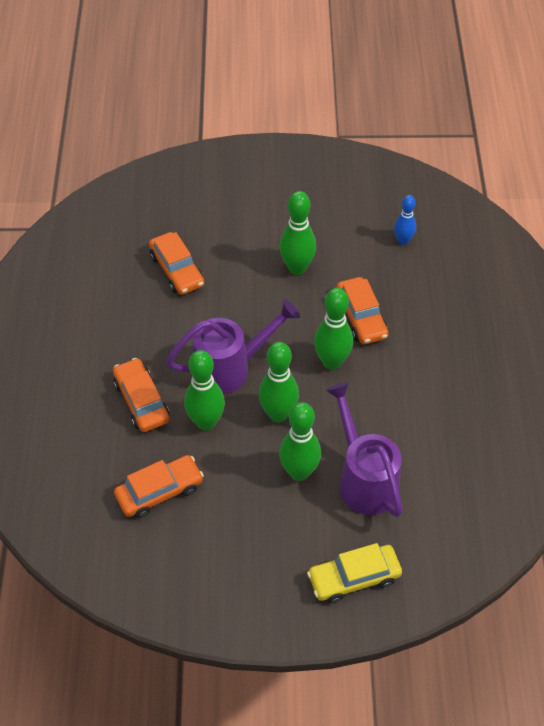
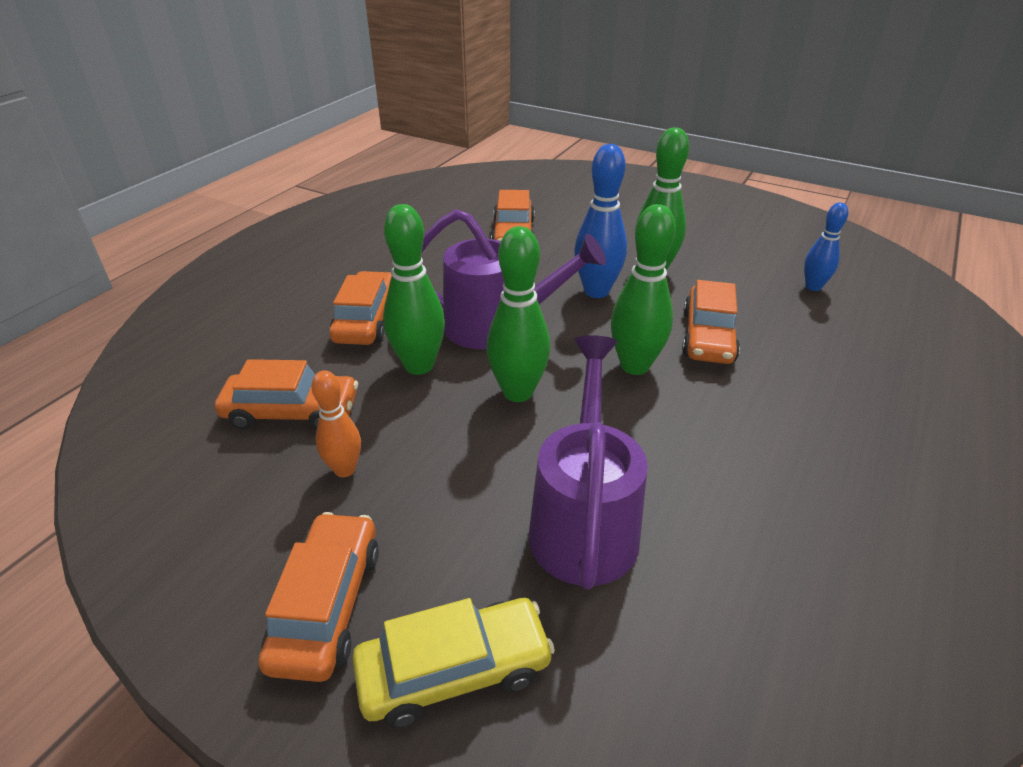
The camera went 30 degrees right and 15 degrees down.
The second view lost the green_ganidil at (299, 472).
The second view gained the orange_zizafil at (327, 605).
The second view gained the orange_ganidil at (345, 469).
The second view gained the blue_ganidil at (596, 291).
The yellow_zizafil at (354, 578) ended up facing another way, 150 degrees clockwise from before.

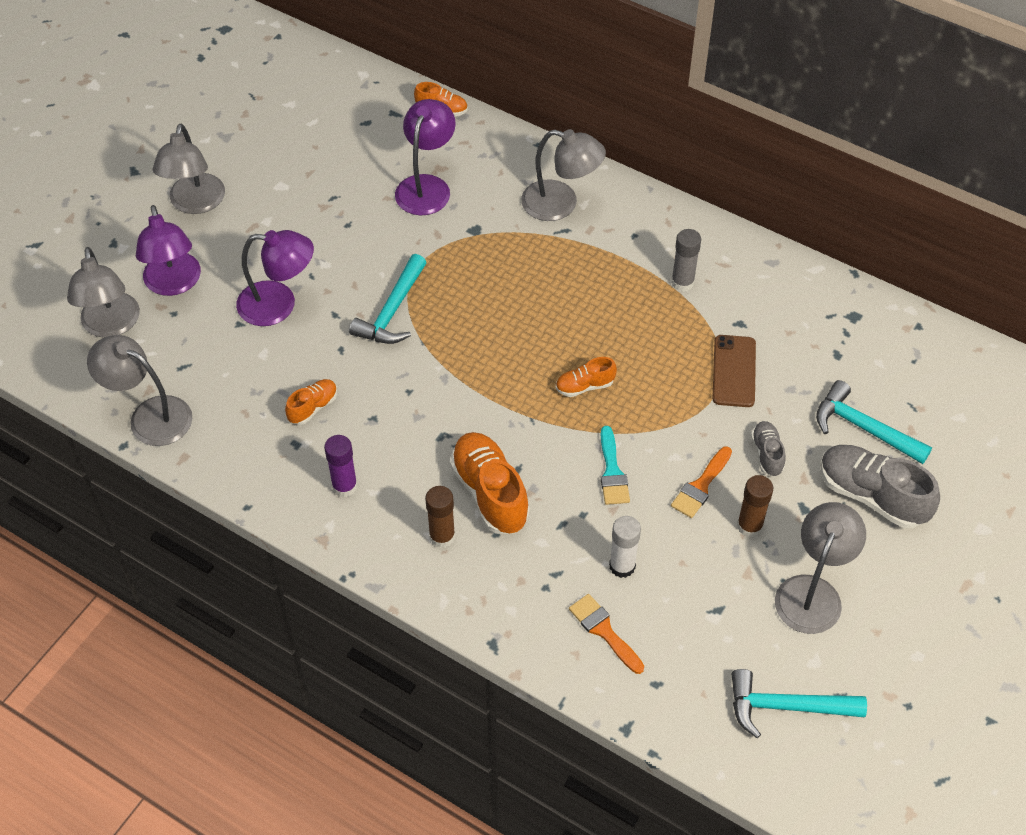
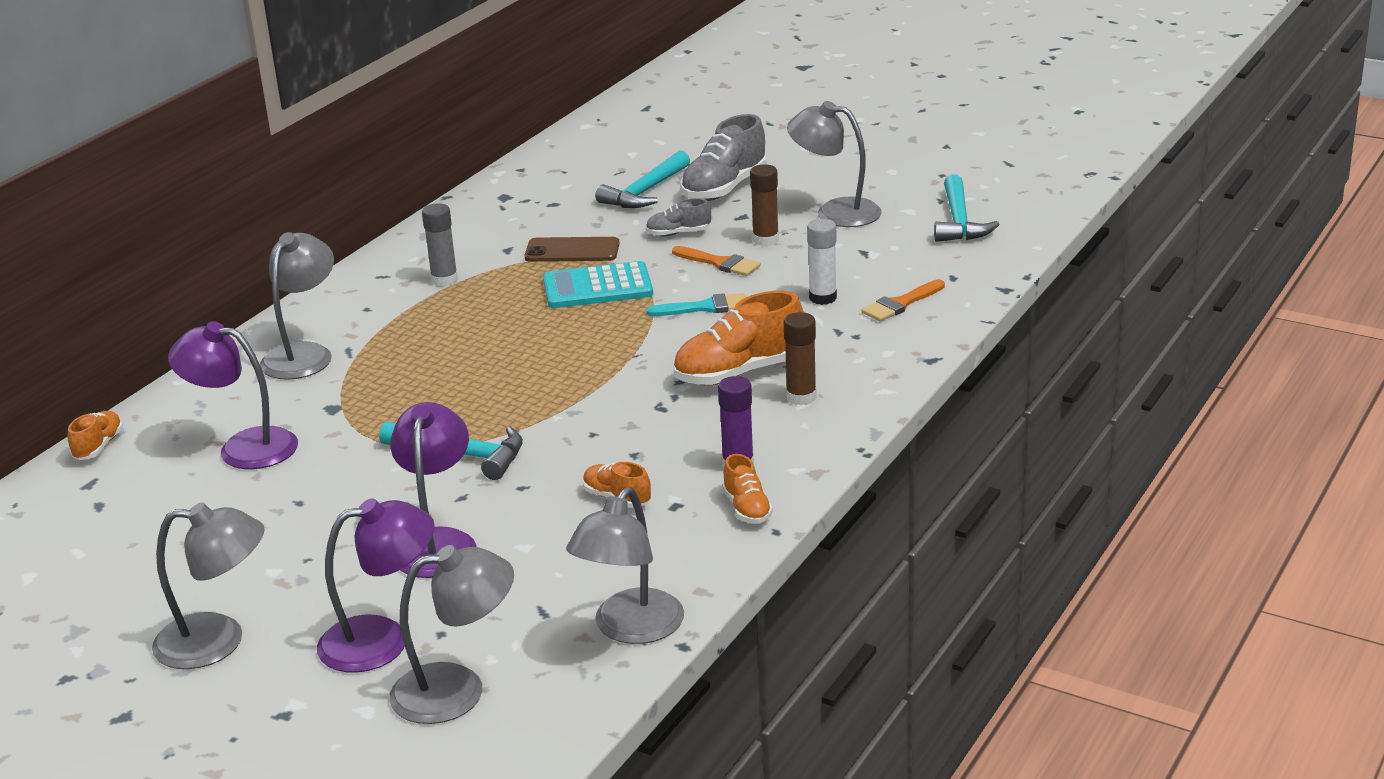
The camera went 90 degrees left and 25 degrees down.
The second view gained the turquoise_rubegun at (597, 287).
The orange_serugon ended up elsewhere, having gone from (584, 386) to (747, 508).

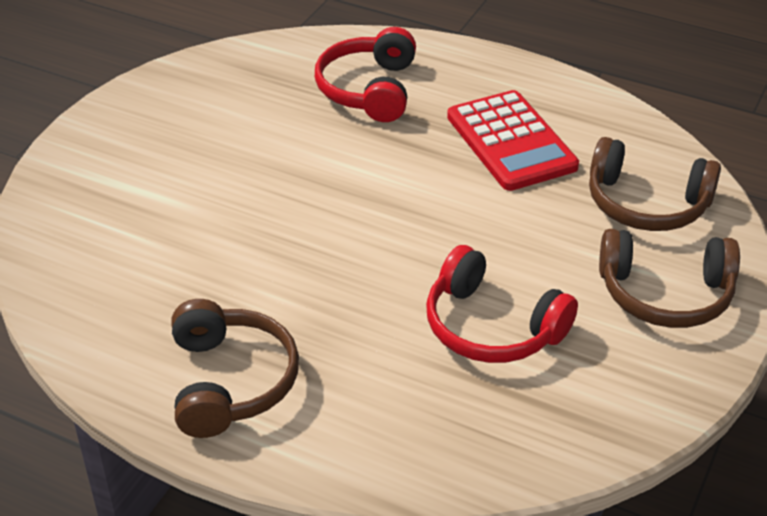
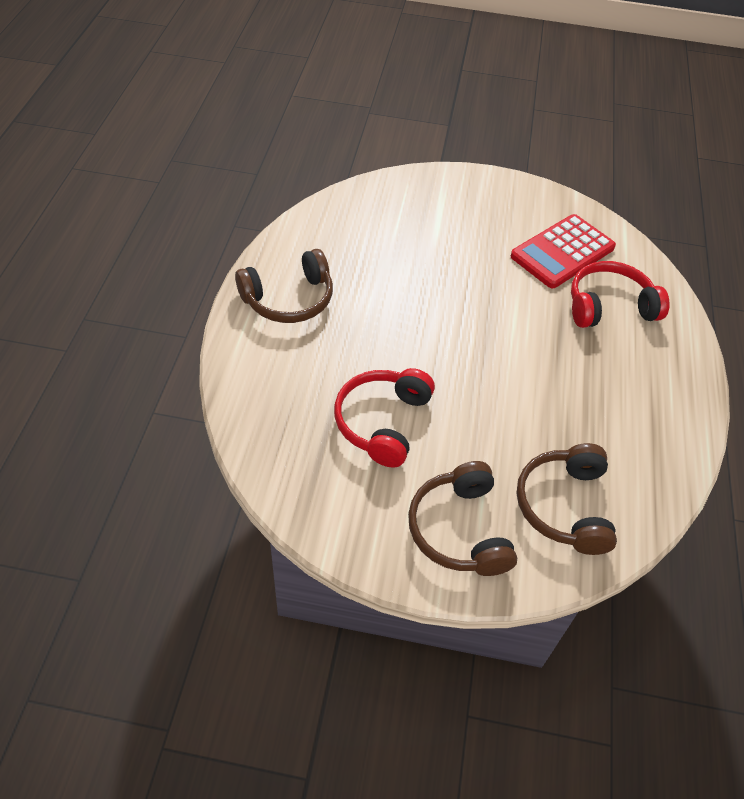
The camera went 70 degrees right and 10 degrees up.
The red_rubegun ended up elsewhere, having gone from (511, 142) to (562, 252).

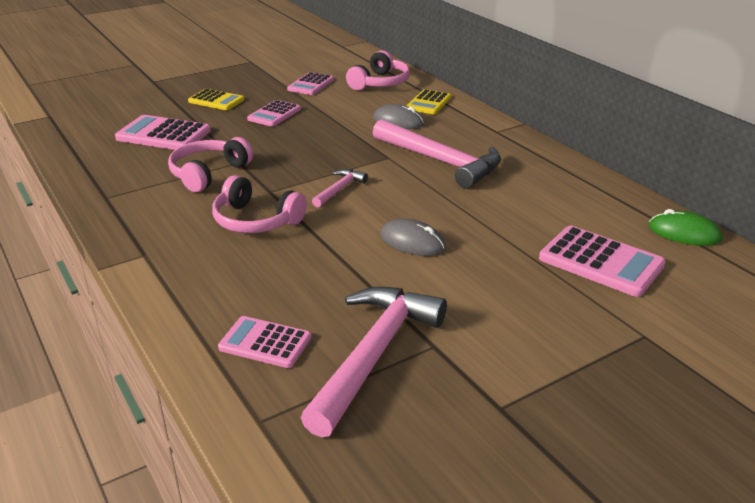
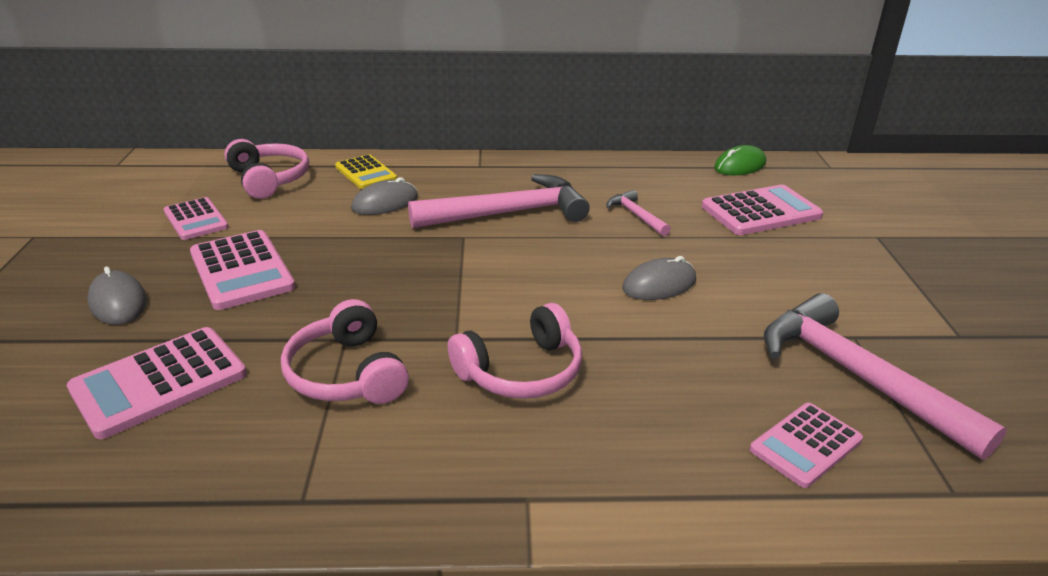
The camera went 60 degrees left and 0 degrees up.
The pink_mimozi ended up elsewhere, having gone from (339, 189) to (636, 215).
Where the yellow_rubegun stood at (216, 101), the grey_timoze came to stand at (118, 302).
The size of the pink_rubegun at (274, 114) changed by a factor of 1.53.

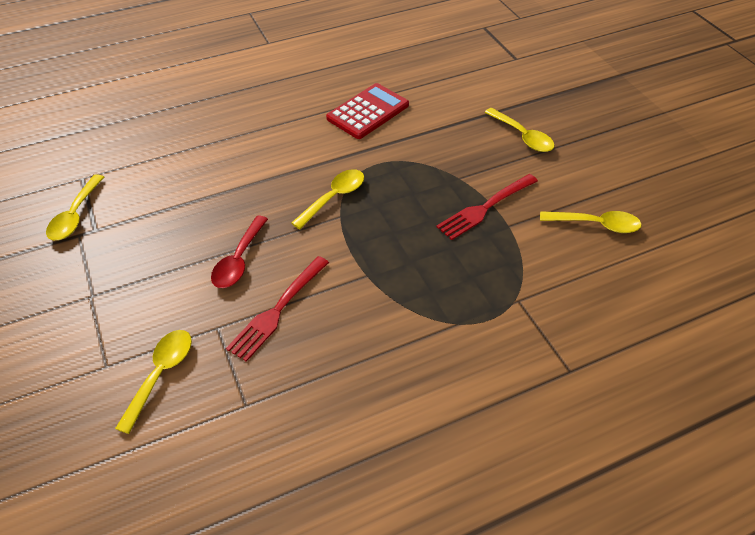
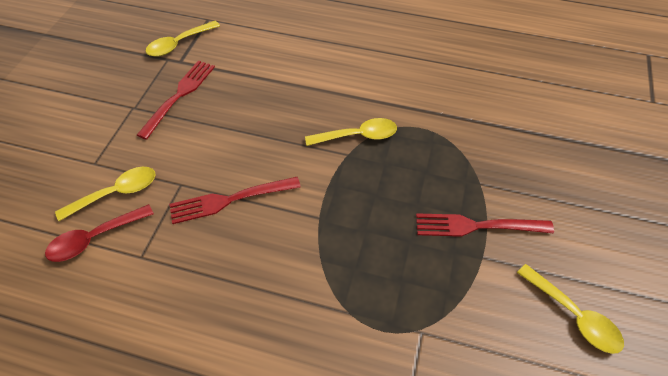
The camera went 40 degrees right and 5 degrees up.
The second view lost the red_rubegun at (368, 112).
The second view lost the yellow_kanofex at (522, 136).
The second view gained the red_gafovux at (179, 95).
The red_kanofex ended up elsewhere, having gone from (239, 260) to (94, 238).

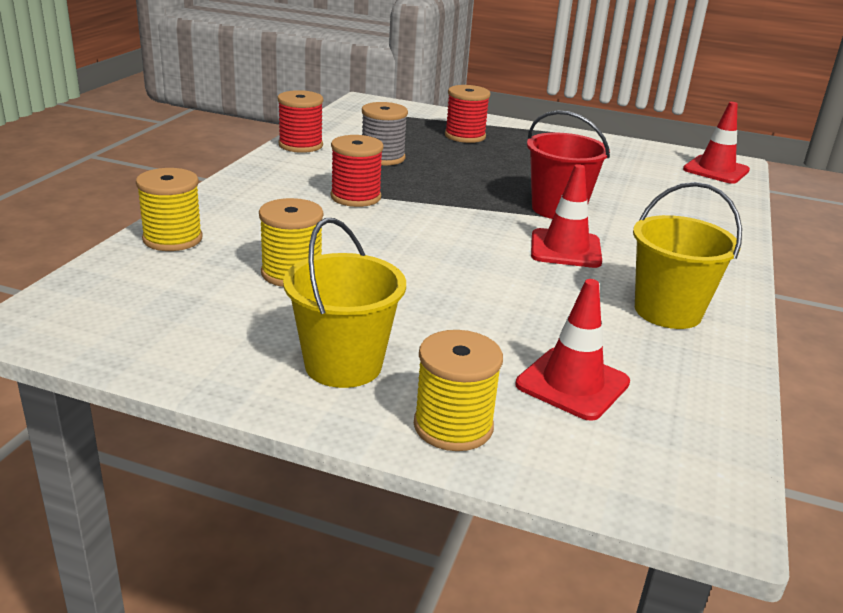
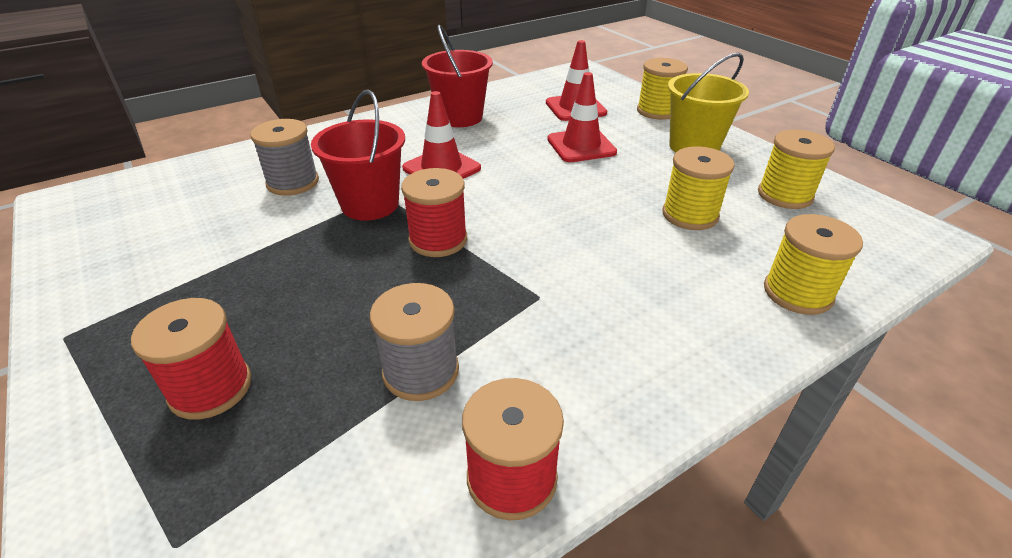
The camera went 140 degrees left and 10 degrees up.
The second view gained the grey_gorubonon at (293, 182).
The second view gained the yellow_gorubonon at (785, 195).
The red_gorubonon ended up elsewhere, having gone from (355, 197) to (438, 240).
The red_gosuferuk ended up elsewhere, having gone from (716, 170) to (581, 146).
What was the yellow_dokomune at (667, 311) turned into the red_dokomune at (460, 117).

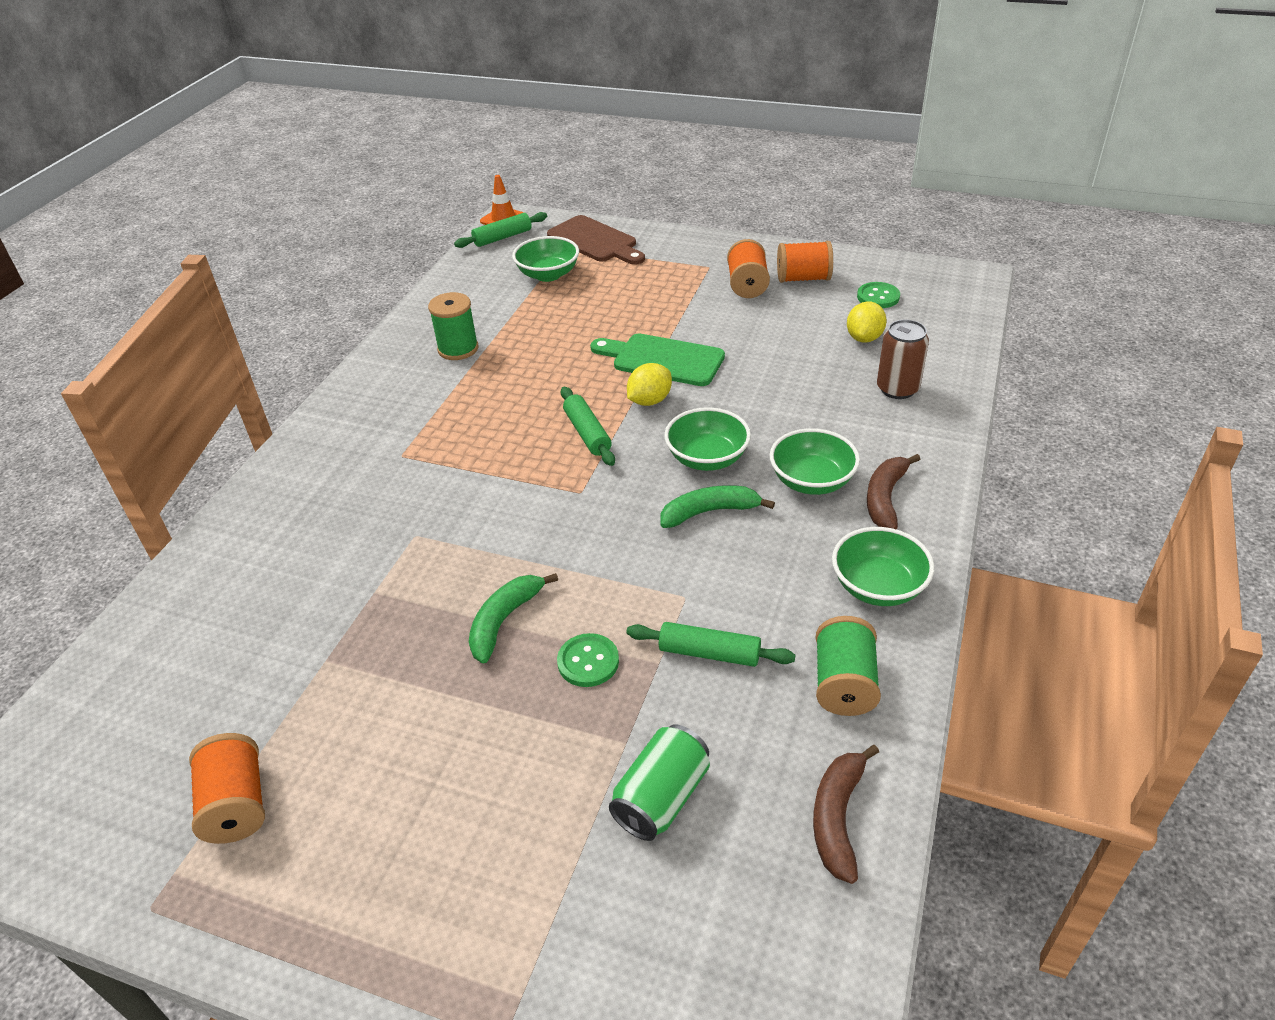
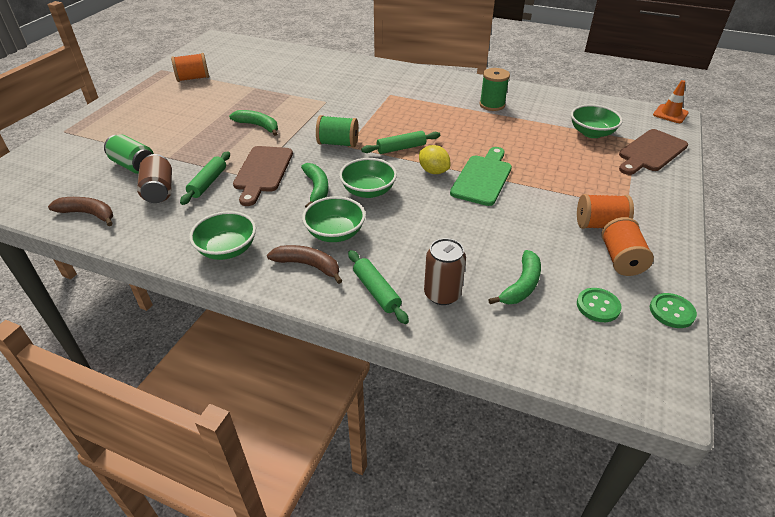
The camera went 90 degrees right and 0 degrees up.
The second view gained the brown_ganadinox at (159, 191).
The second view gained the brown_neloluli at (263, 172).
The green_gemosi ended up elsewhere, having gone from (502, 237) to (376, 291).
The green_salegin ended up elsewhere, having gone from (588, 662) to (671, 311).
The green_gorubonon ended up elsewhere, having gone from (844, 683) to (338, 143).
Where the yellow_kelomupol stood at (864, 338), the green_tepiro came to stand at (521, 285).

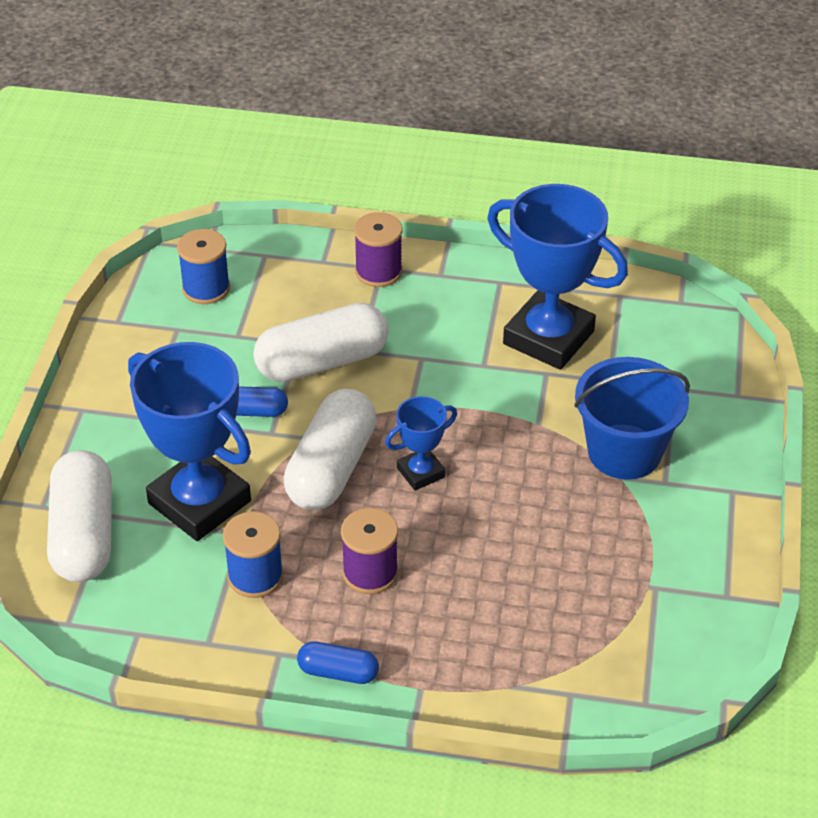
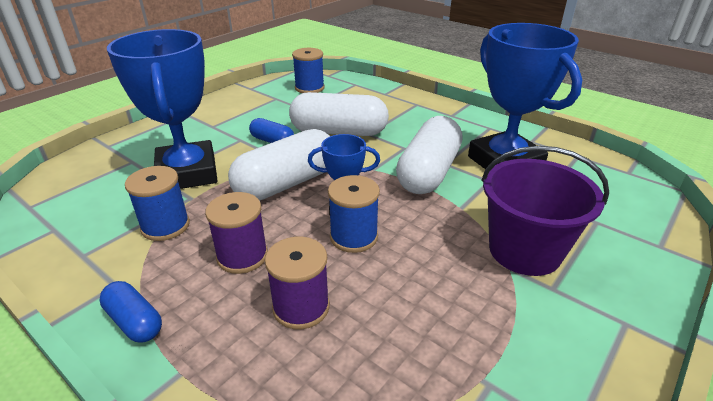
The camera went 30 degrees right and 10 degrees down.
The second view gained the blue_gorubonon at (353, 237).
The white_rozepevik ended up elsewhere, having gone from (83, 534) to (428, 172).
The purple_gorubonon ended up elsewhere, having gone from (378, 271) to (301, 307).
What was the blue_dokomune at (624, 452) turned into the purple_dokomune at (524, 250).

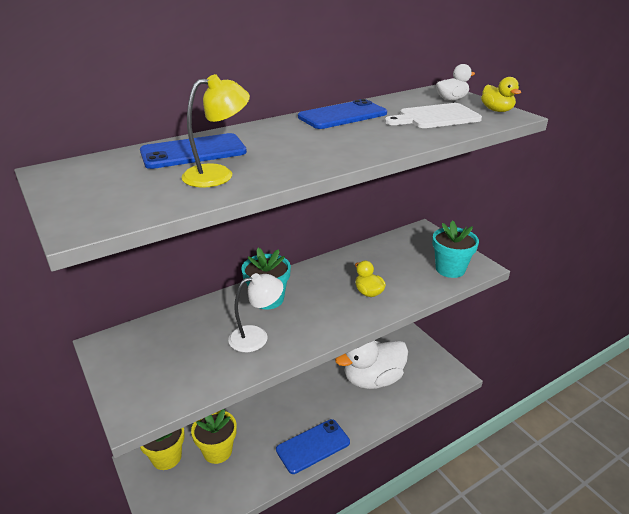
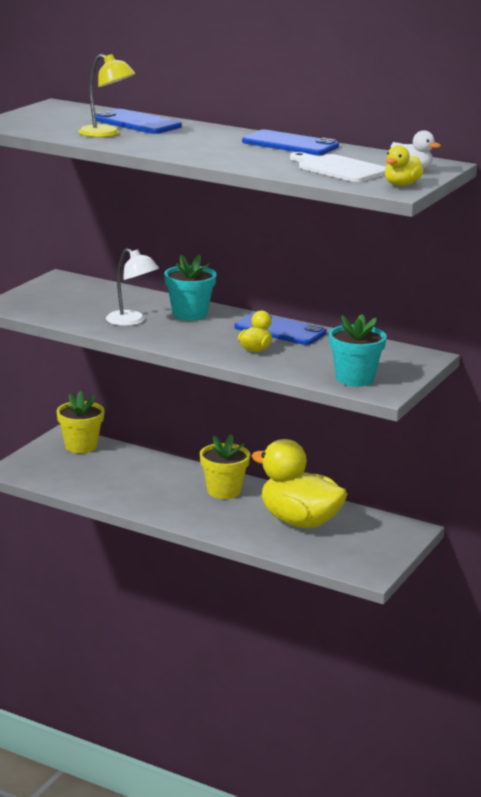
The camera went 60 degrees right and 10 degrees down.
The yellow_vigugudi ended up elsewhere, having gone from (217, 451) to (224, 491).
The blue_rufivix ended up elsewhere, having gone from (313, 446) to (280, 330).
What was the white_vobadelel at (372, 379) turned into the yellow_vobadelel at (299, 521).

